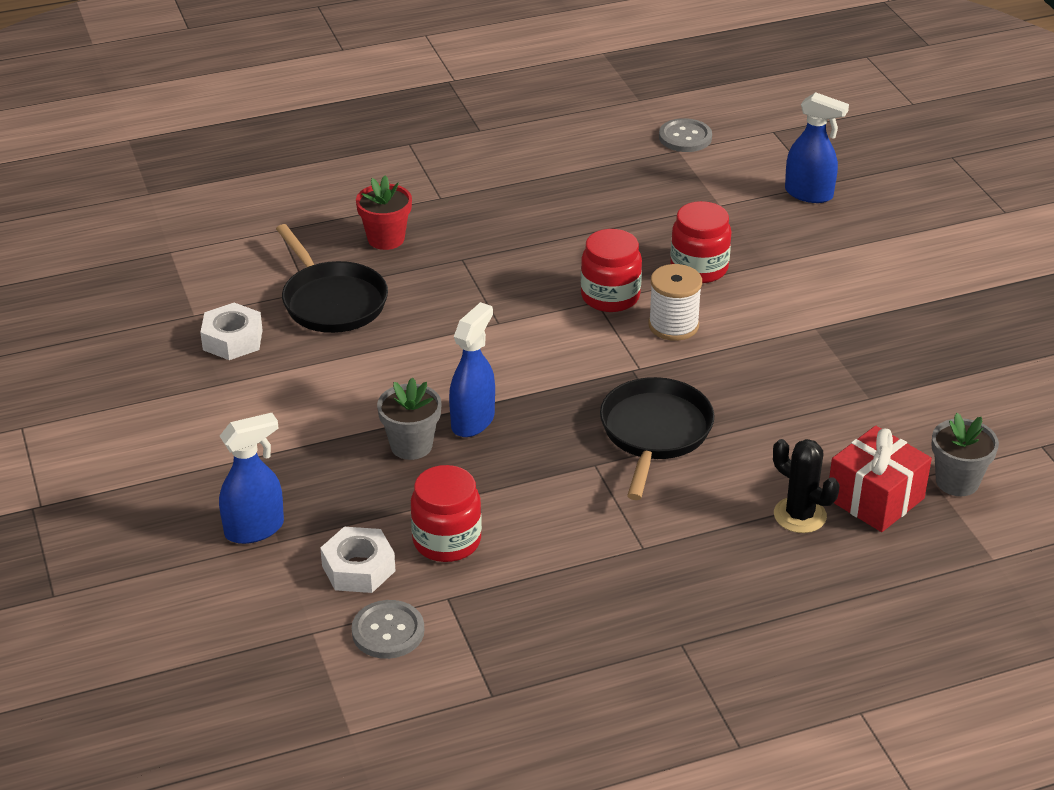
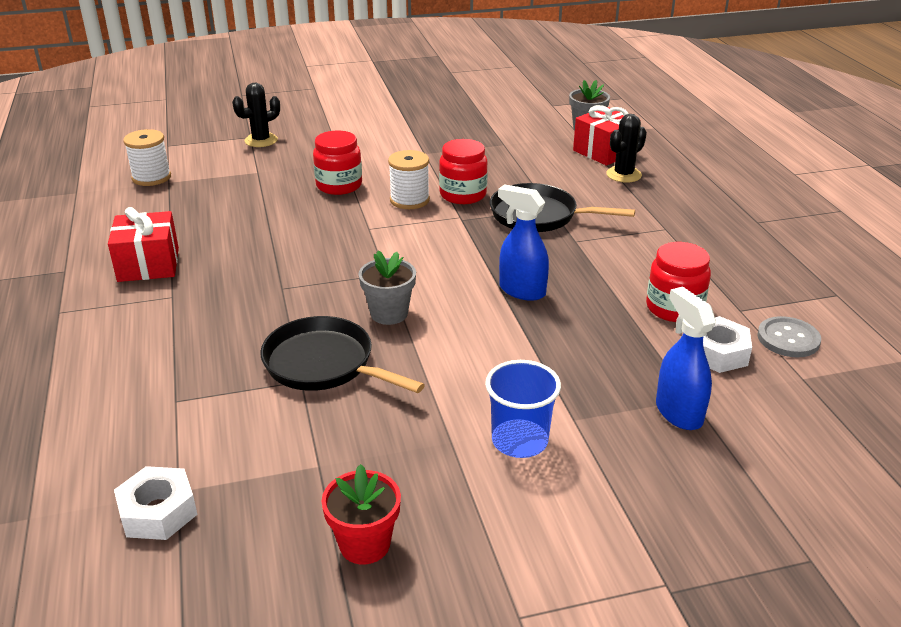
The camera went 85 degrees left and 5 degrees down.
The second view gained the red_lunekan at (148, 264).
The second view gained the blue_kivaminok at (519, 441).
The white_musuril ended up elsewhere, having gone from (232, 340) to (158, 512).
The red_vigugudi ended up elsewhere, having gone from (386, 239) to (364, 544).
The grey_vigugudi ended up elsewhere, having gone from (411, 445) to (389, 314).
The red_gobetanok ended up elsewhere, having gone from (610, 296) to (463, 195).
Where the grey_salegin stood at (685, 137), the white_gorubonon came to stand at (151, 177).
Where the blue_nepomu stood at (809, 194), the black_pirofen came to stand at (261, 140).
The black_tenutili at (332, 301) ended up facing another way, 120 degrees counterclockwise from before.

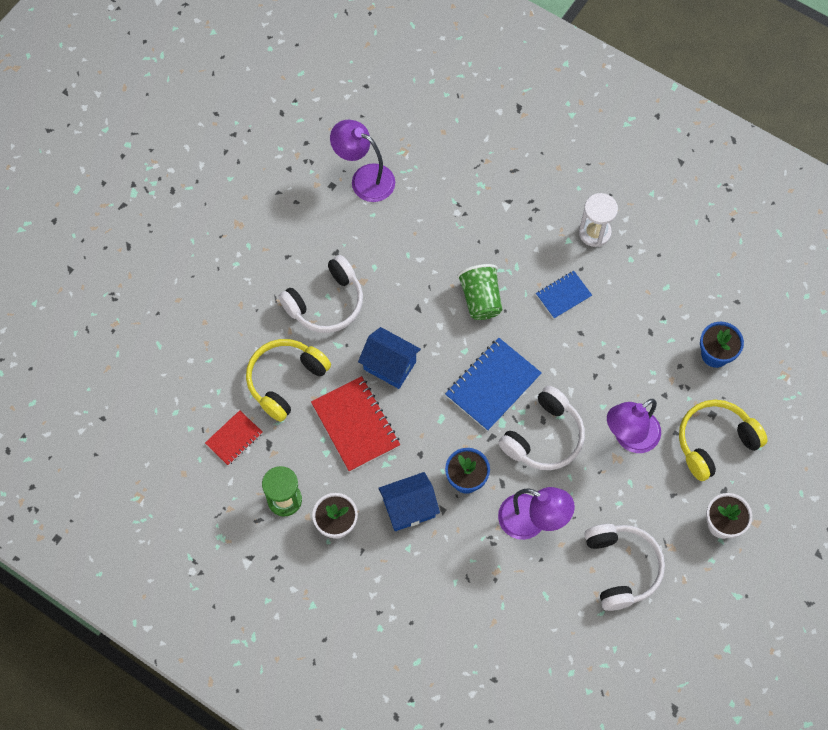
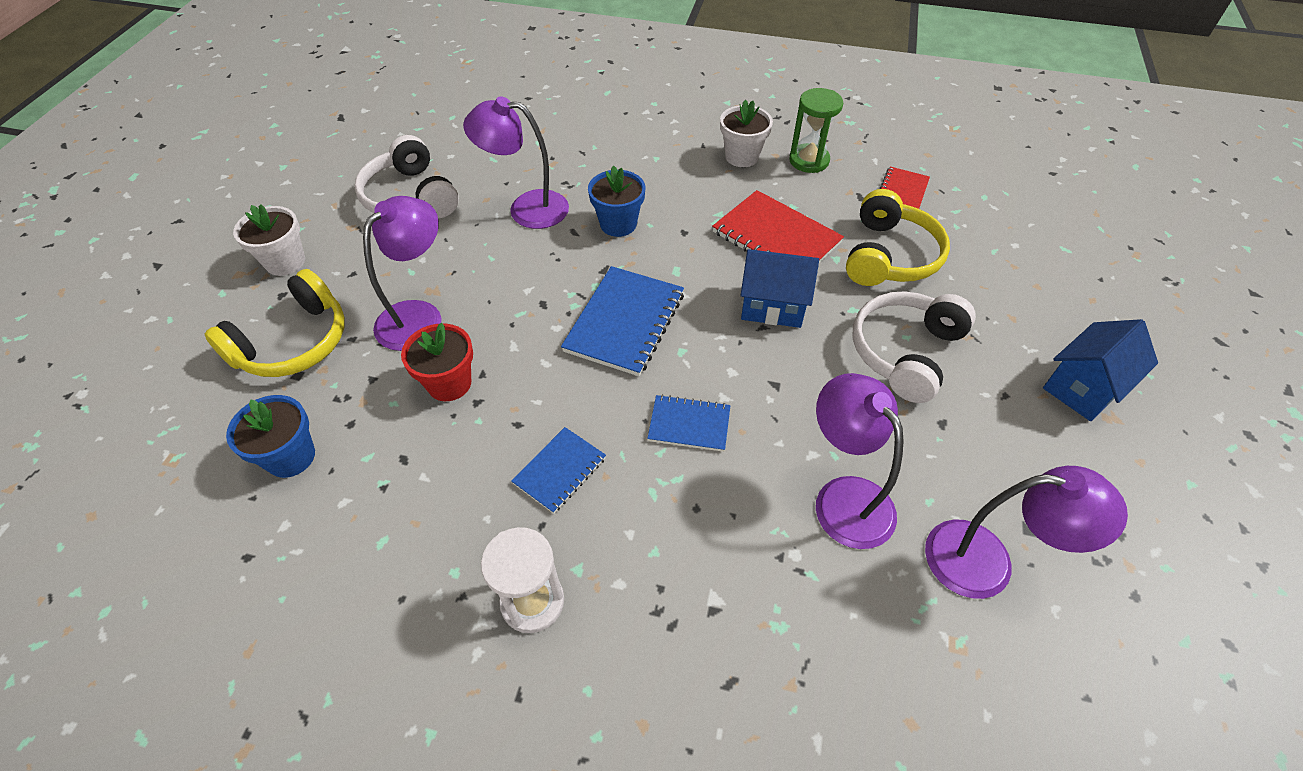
The camera went 160 degrees right and 15 degrees down.
The second view lost the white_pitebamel at (544, 437).
The second view gained the red_vigugudi at (449, 383).
The second view gained the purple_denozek at (844, 497).
The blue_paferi ended up elsewhere, having gone from (409, 508) to (1083, 388).
Where the green_kivaminok stood at (480, 299), the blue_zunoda came to stand at (689, 424).

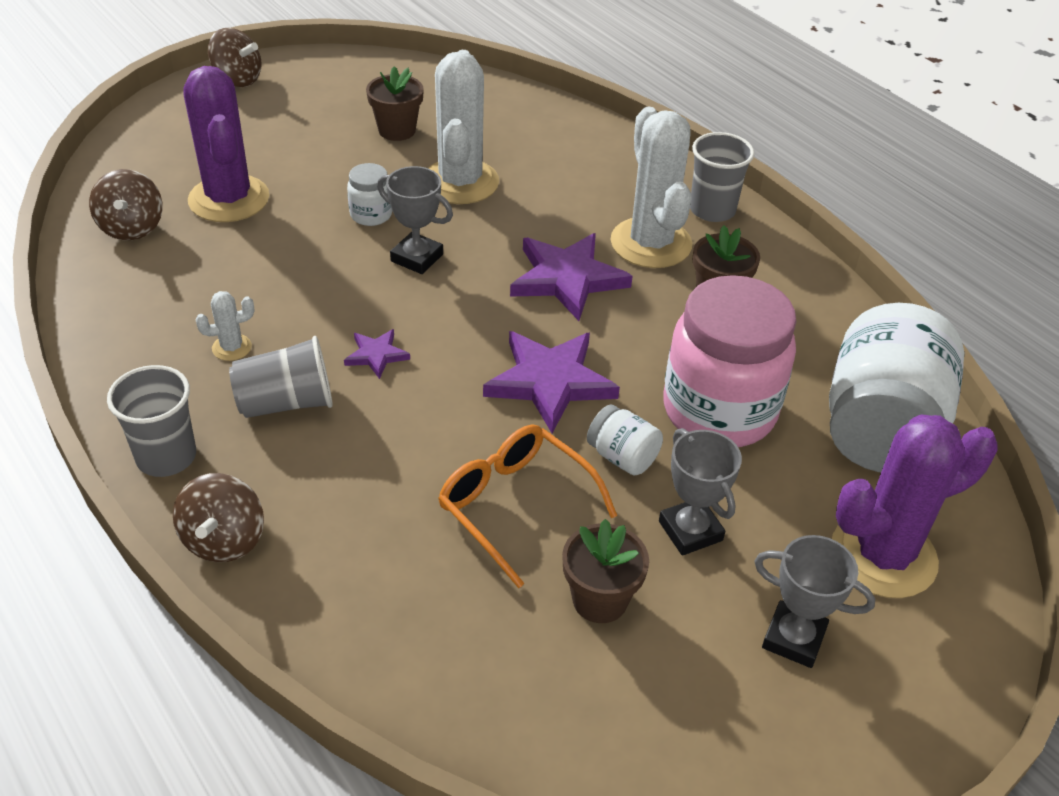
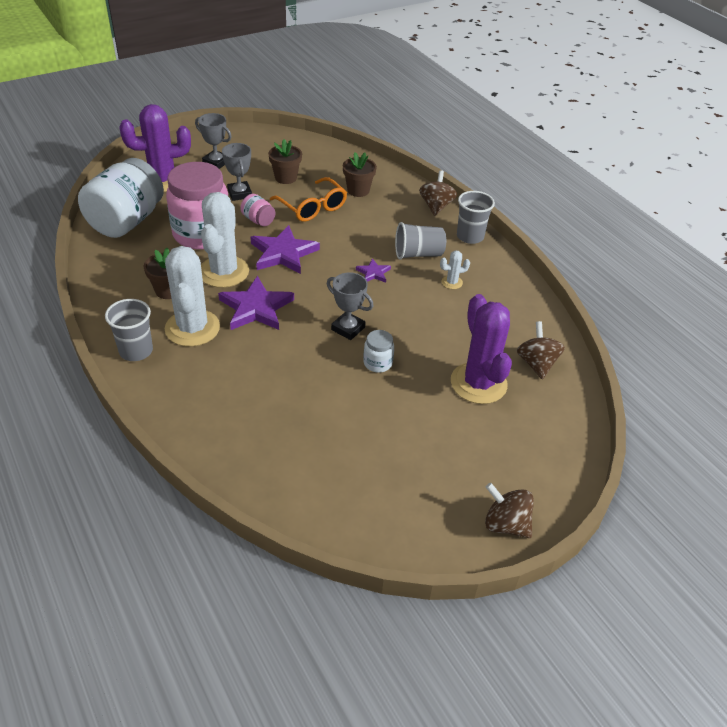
The camera went 175 degrees left and 0 degrees up.
The brown_vigugudi ended up elsewhere, having gone from (397, 130) to (358, 190).
The white_pirofen ended up elsewhere, having gone from (460, 182) to (224, 272).
What was the white_gobetanok at (622, 457) turned into the pink_gobetanok at (258, 220).

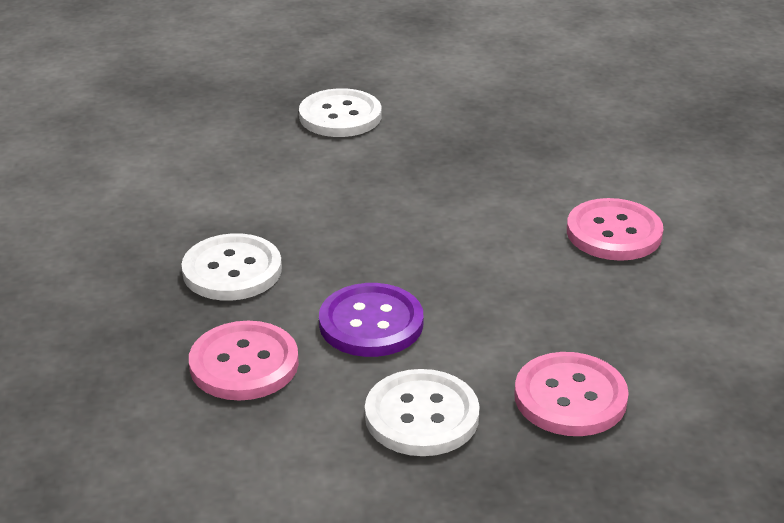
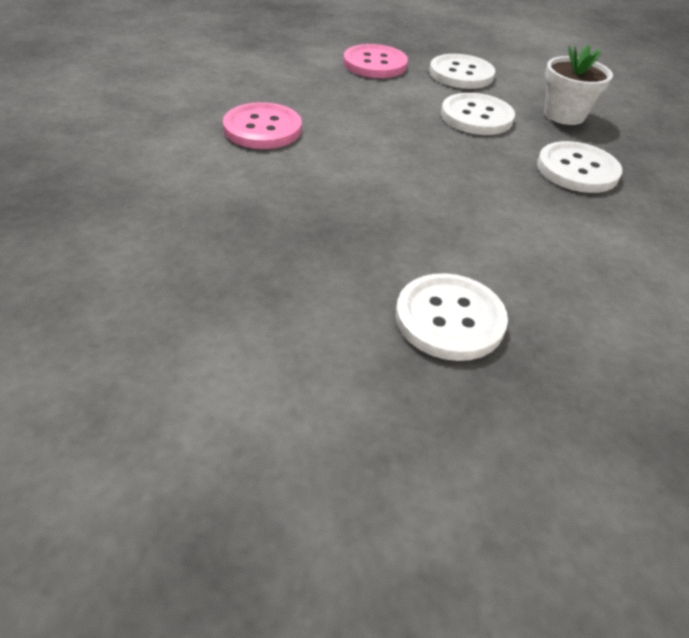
The camera went 165 degrees left and 10 degrees up.
Where the pink_salegin stood at (244, 364), the white_vigugudi came to stand at (564, 115).
What was the purple_salegin at (371, 323) turned into the white_salegin at (476, 117).

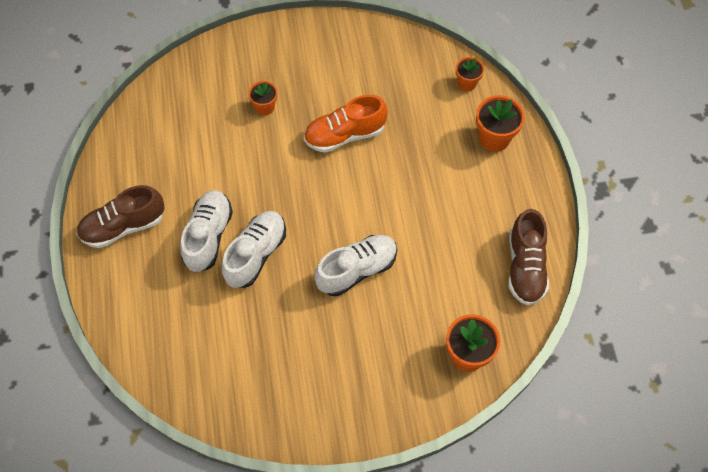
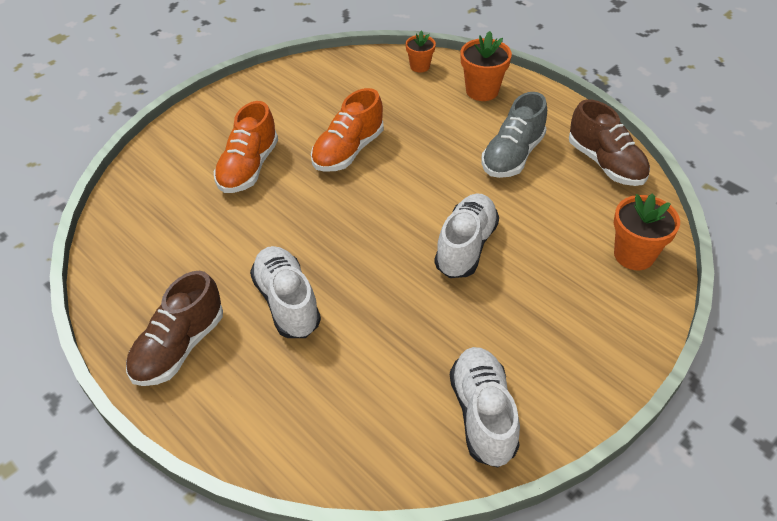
The camera went 35 degrees left and 15 degrees down.
The second view gained the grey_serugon at (512, 156).
The white_serugon ended up elsewhere, having gone from (256, 254) to (482, 414).
Where the orange_vigugudi stood at (265, 107), the orange_serugon came to stand at (248, 168).

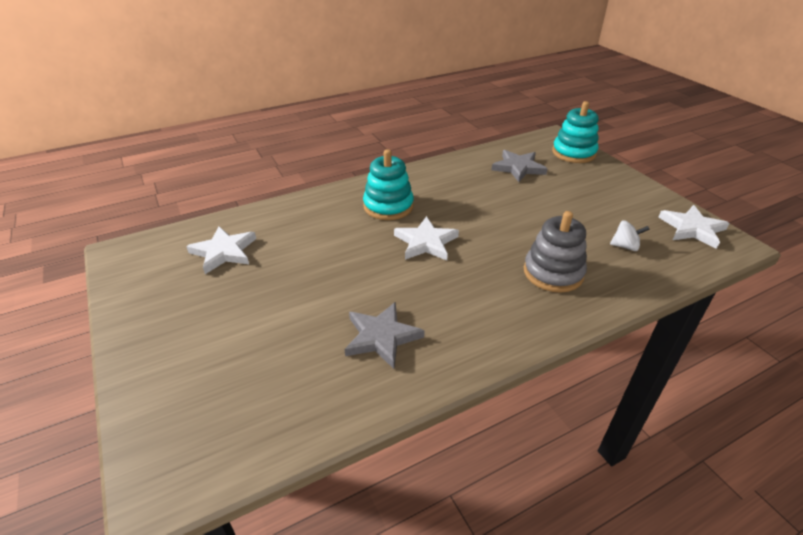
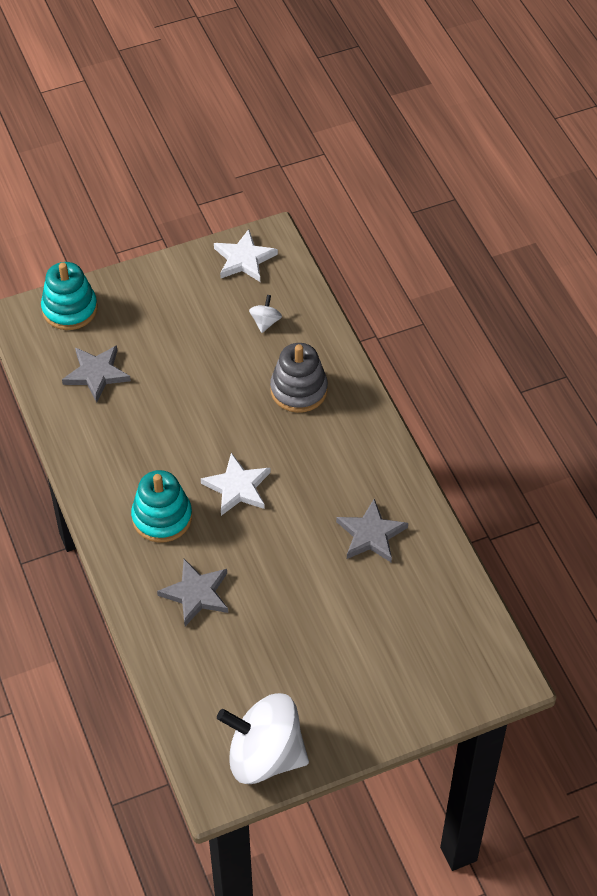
The camera went 85 degrees left and 15 degrees up.
The second view lost the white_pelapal at (224, 252).
The second view gained the grey_pelapal at (196, 594).
The second view gained the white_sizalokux at (265, 755).

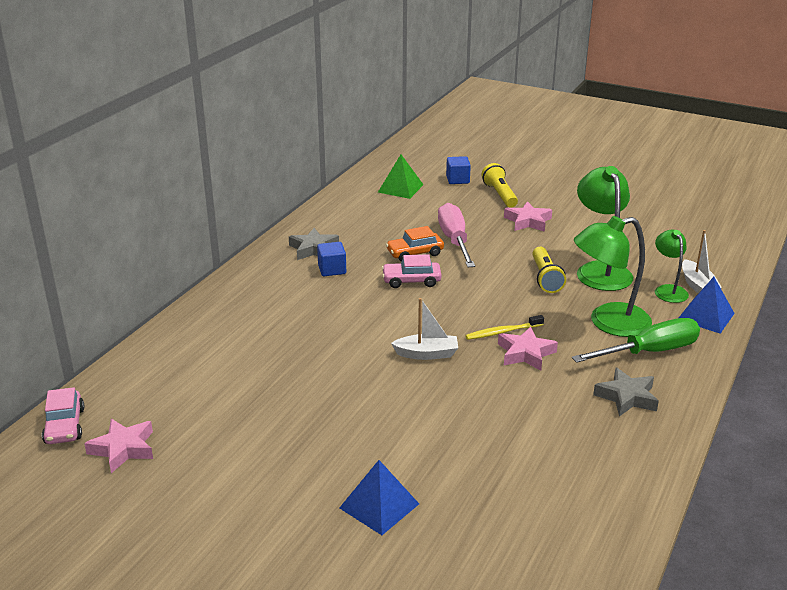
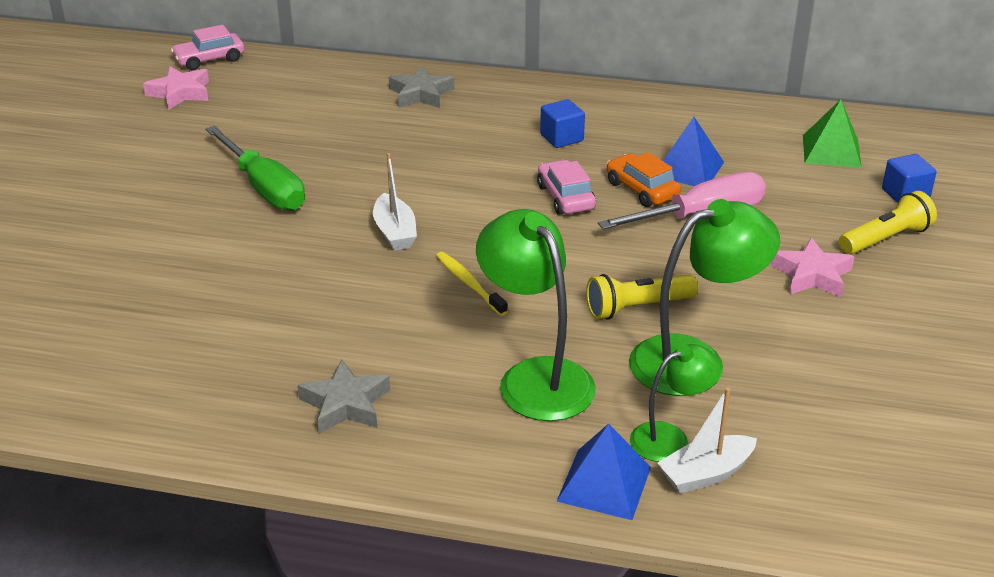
The camera went 75 degrees right and 5 degrees up.
The second view lost the pink_pelapal at (525, 353).
The grey_pelapal ended up elsewhere, having gone from (313, 249) to (421, 94).
The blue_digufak ended up elsewhere, having gone from (379, 506) to (688, 169).
The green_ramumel ended up elsewhere, having gone from (649, 352) to (264, 188).

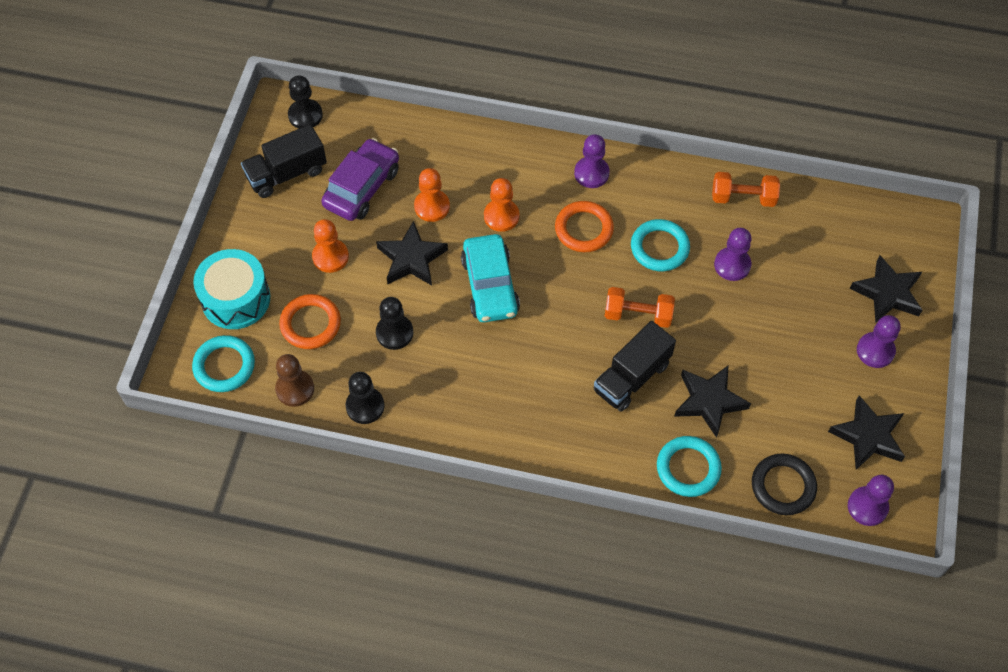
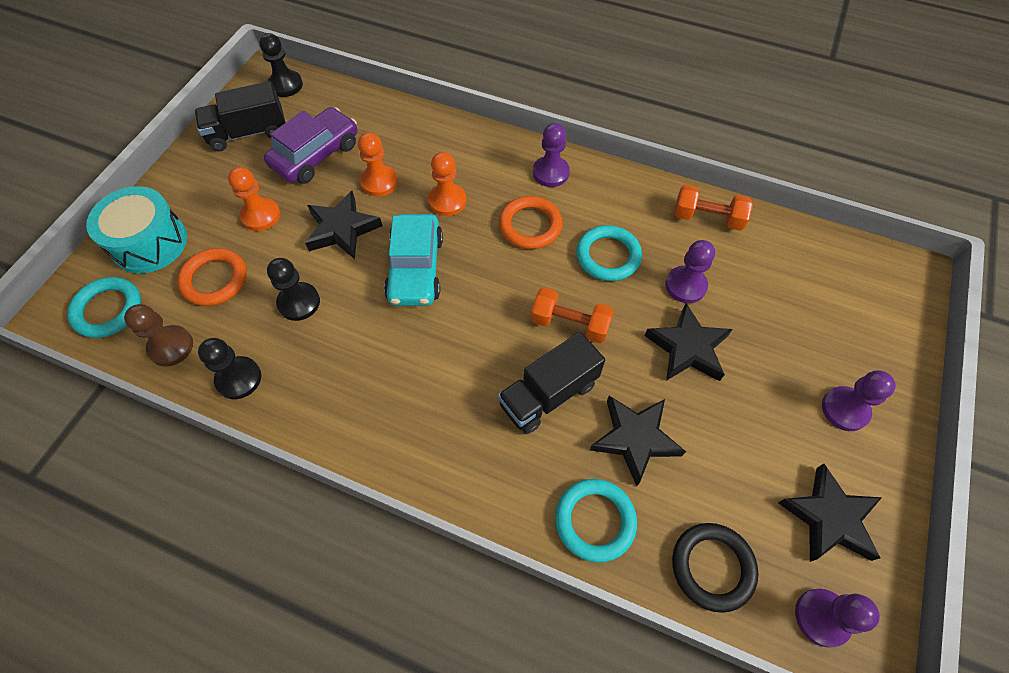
The camera went 10 degrees right and 0 degrees up.
The black_pelapal ended up elsewhere, having gone from (887, 293) to (687, 348).

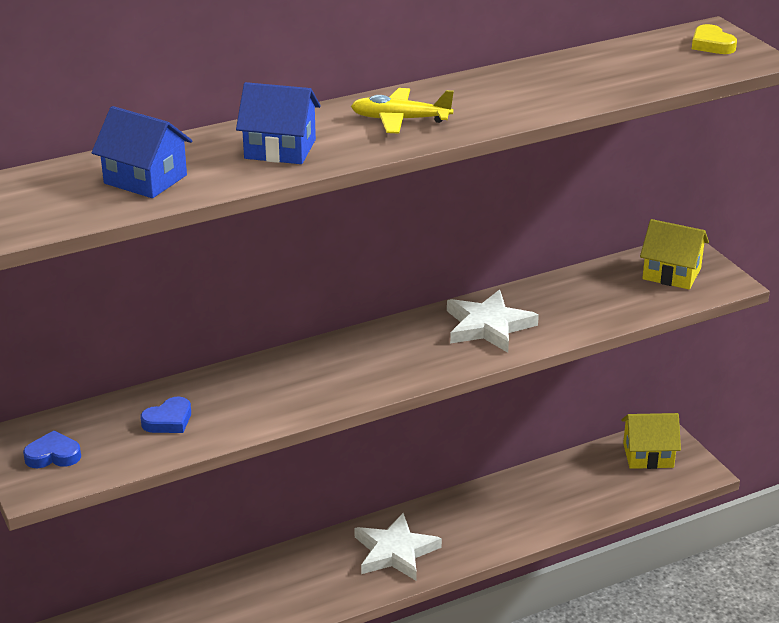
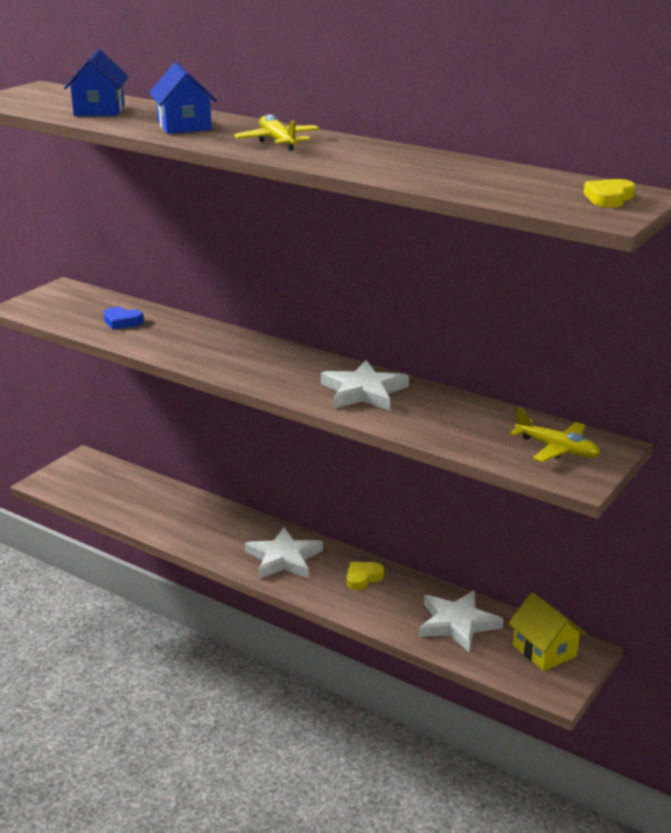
The camera went 60 degrees right and 5 degrees down.
The second view lost the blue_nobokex at (53, 455).
The second view gained the yellow_nobokex at (363, 578).
The second view gained the white_pelapal at (457, 623).
Where the yellow_paferi stood at (671, 274), the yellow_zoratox came to stand at (557, 449).

